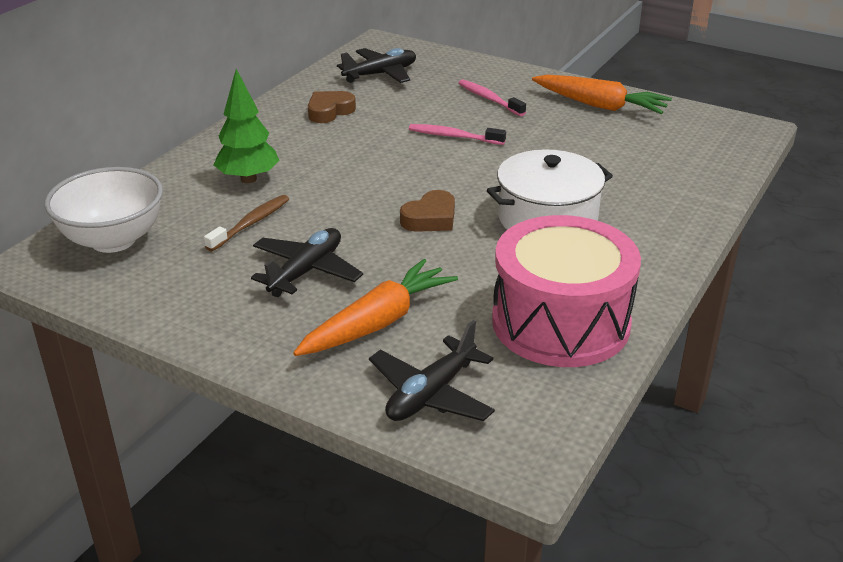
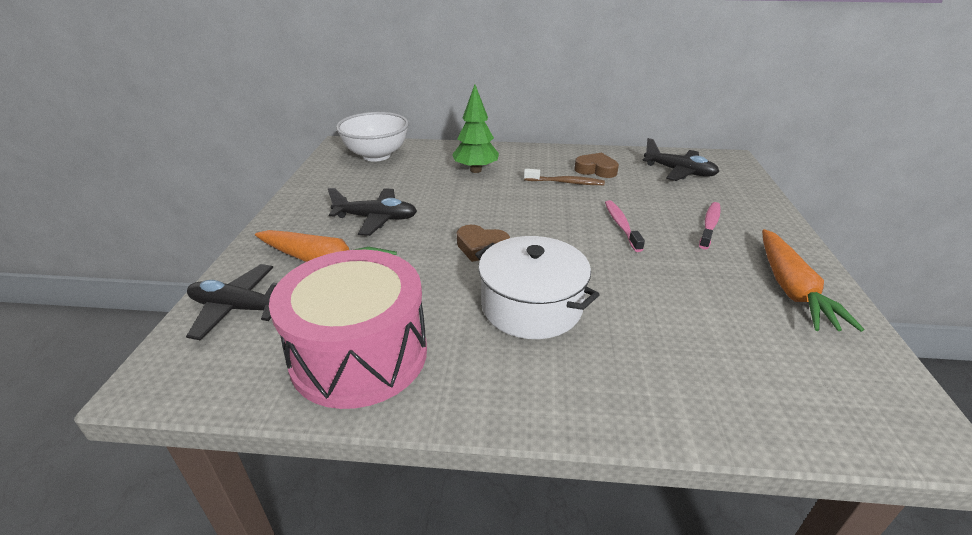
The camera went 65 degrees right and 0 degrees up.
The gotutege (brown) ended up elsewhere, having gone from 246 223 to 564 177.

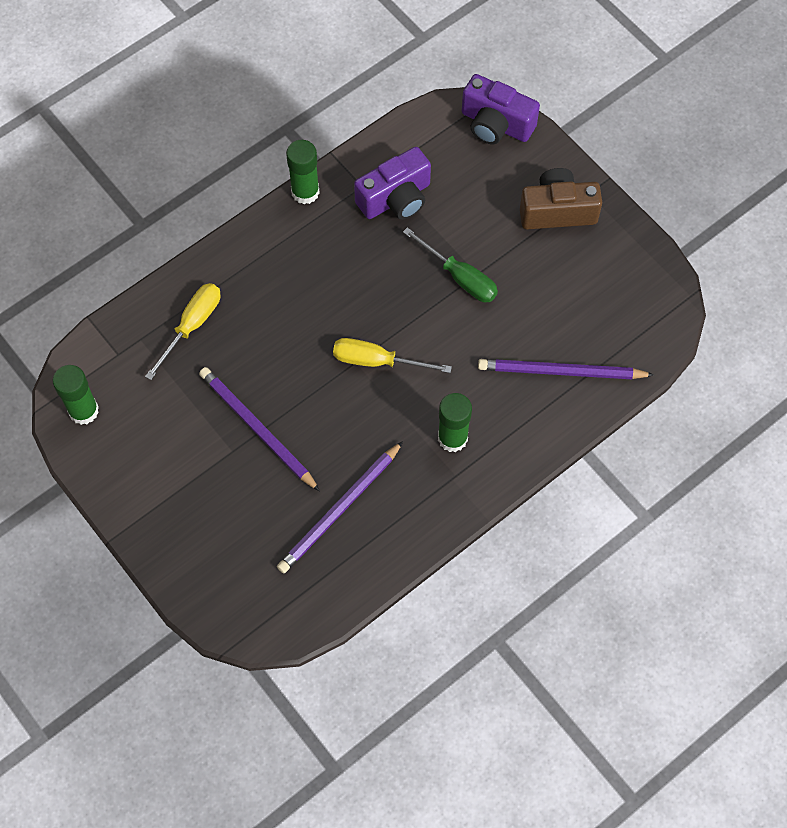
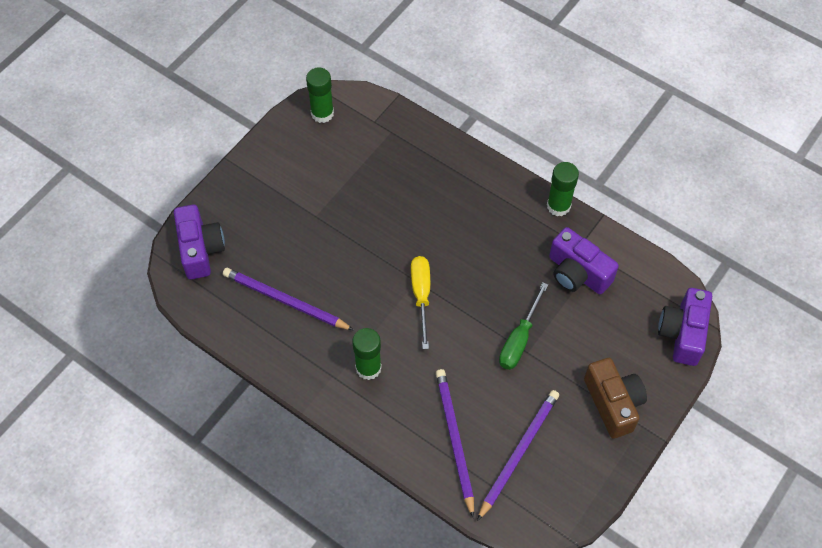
The camera went 75 degrees right and 5 degrees down.
The second view lost the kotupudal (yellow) at 182 331.
The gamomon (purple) ended up elsewhere, having gone from 259 429 to 518 455.
The second view gained the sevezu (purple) at 199 242.

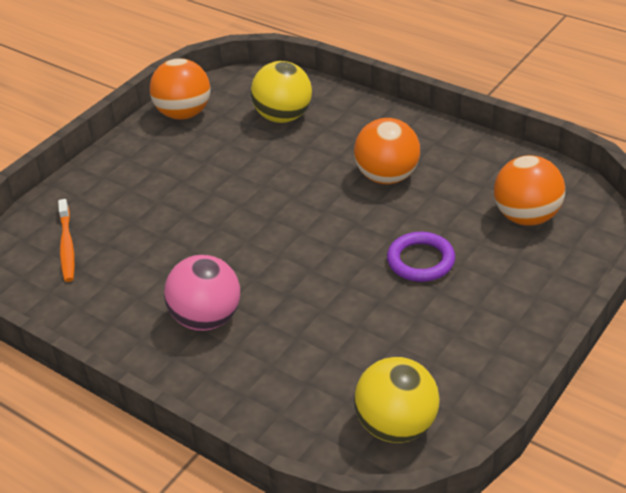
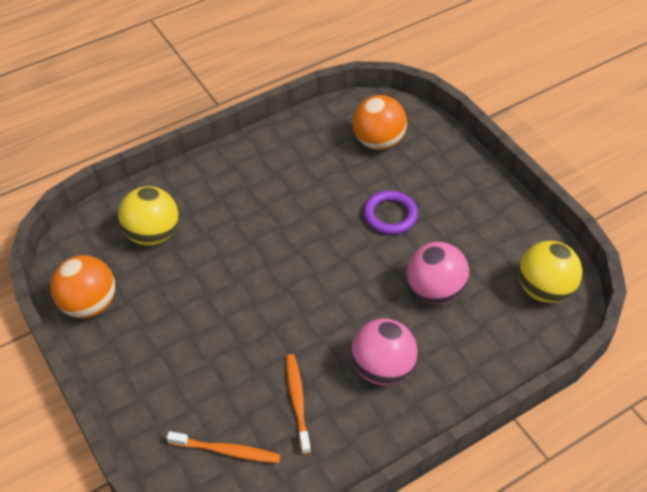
The camera went 70 degrees left and 10 degrees up.
The second view lost the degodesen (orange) at 387 151.
The second view gained the gotutege (orange) at 298 404.
The second view gained the degodesen (pink) at 438 273.

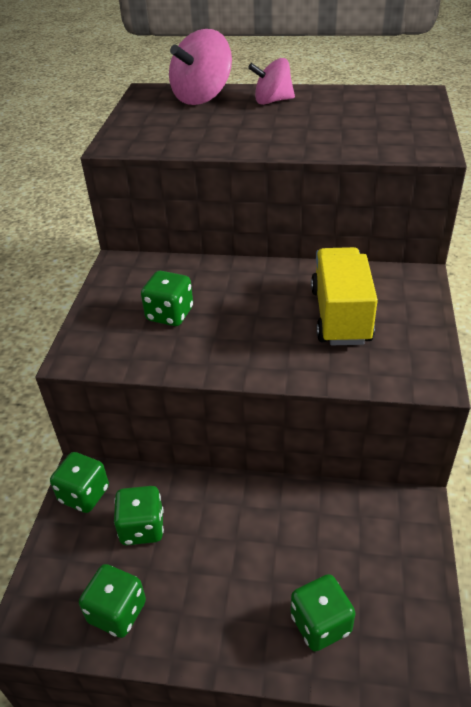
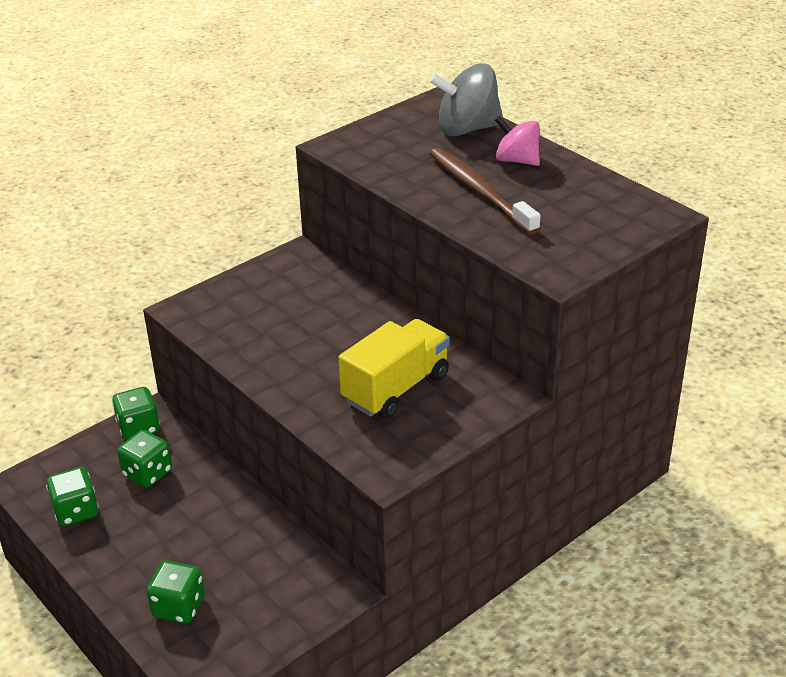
The camera went 40 degrees right and 5 degrees down.
The second view lost the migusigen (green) at 167 298.
What was the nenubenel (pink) at 200 67 turned into the nenubenel (grey) at 466 99.
The second view gained the gotutege (brown) at 485 191.

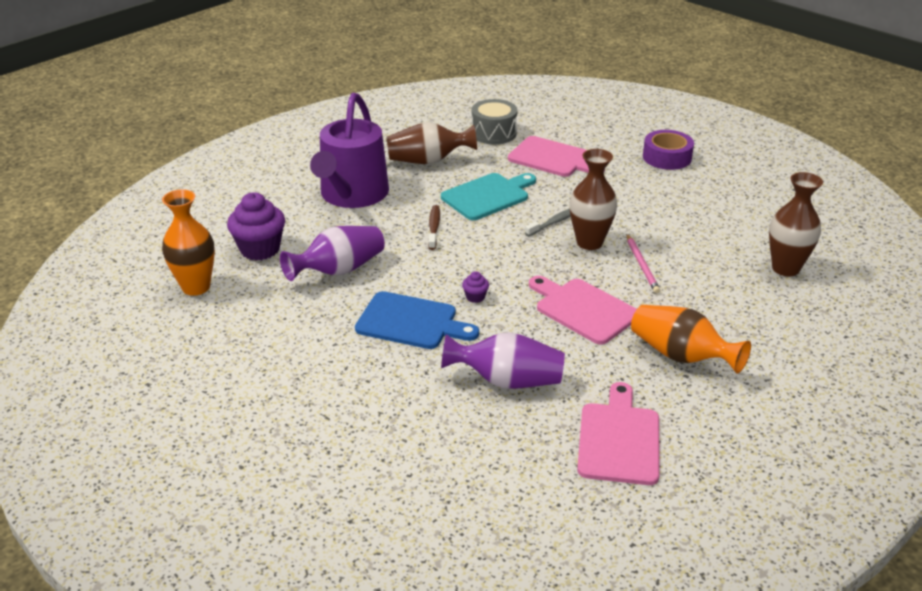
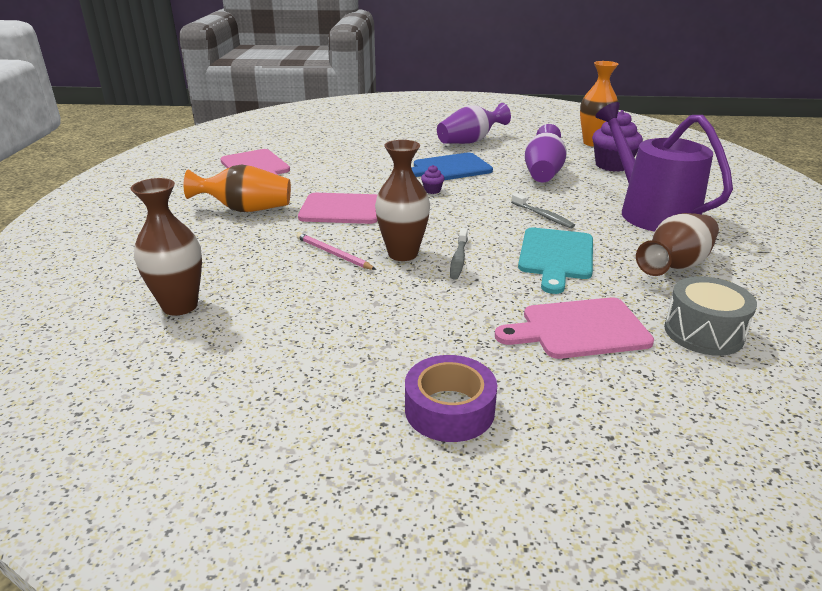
The camera went 140 degrees right and 5 degrees down.
What was the gotutege (brown) at 434 227 turned into the gotutege (grey) at 543 210.
The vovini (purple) ended up elsewhere, having gone from 503 360 to 474 123.

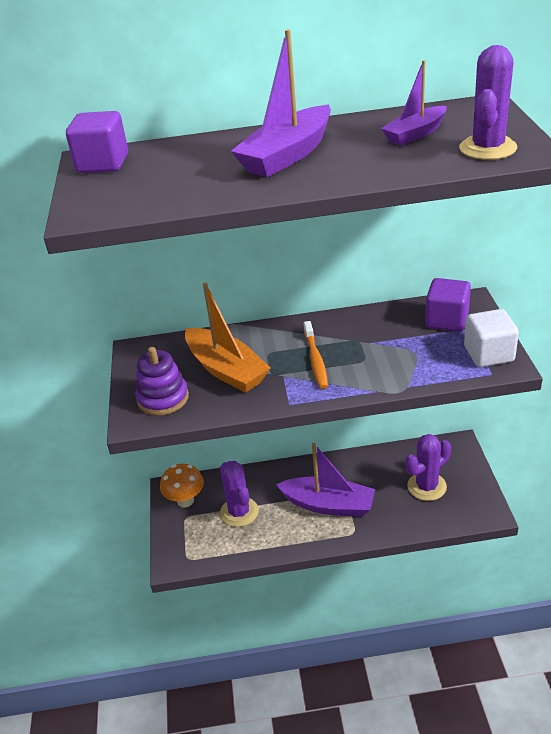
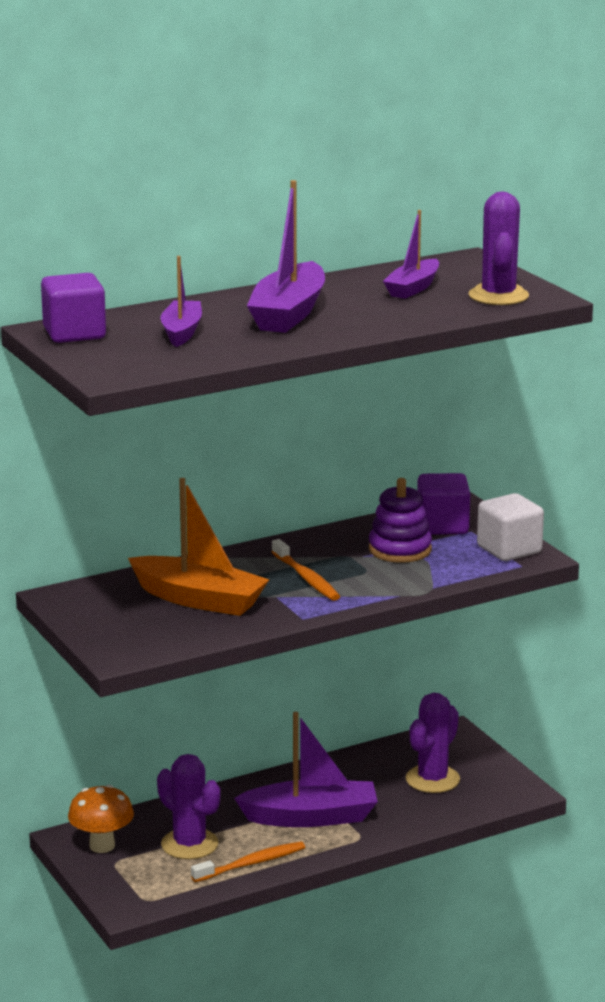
The camera went 25 degrees left and 15 degrees down.
The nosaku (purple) ended up elsewhere, having gone from 162 381 to 400 520.
The second view gained the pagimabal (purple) at 181 301.
The second view gained the gotutege (orange) at 248 861.

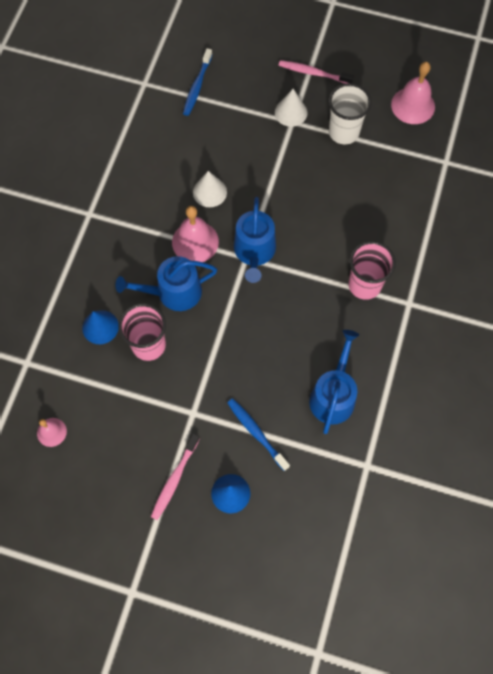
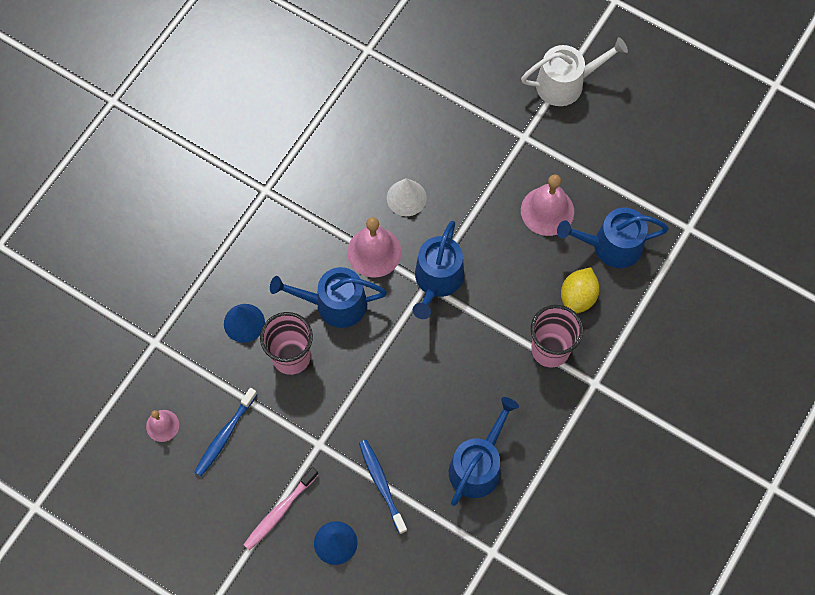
The camera went 15 degrees right and 0 degrees up.
The gotutege (blue) ended up elsewhere, having gone from 197 82 to 225 432.
The second view lost the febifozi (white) at 291 108.
Where the gotutege (pink) stood at 316 72, the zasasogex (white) came to stand at 574 71.
The second view lost the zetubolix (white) at 350 113.
The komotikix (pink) ended up elsewhere, having gone from 413 93 to 547 205.
The second view gained the zasasogex (blue) at 613 238.
The second view gained the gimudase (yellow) at 580 290.

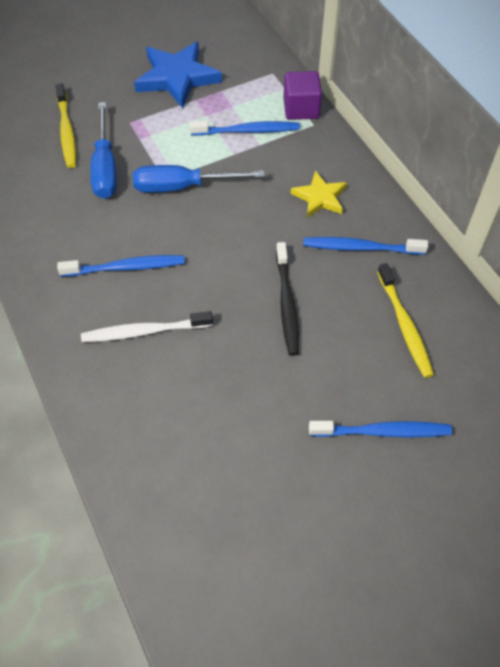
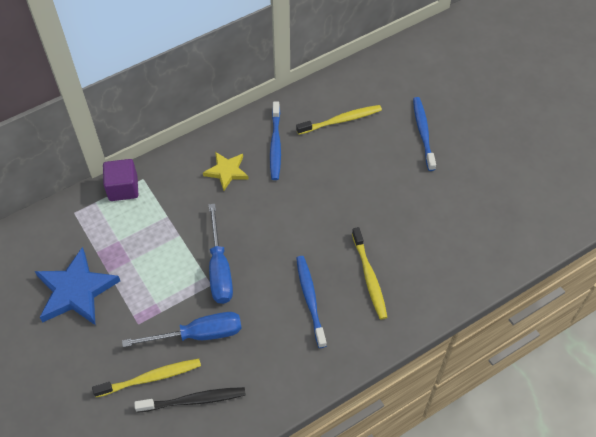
The camera went 95 degrees left and 0 degrees up.
What was the gotutege (white) at 147 326 turned into the gotutege (yellow) at 369 273.
The second view lost the gotutege (blue) at 245 128.
The gotutege (black) ended up elsewhere, having gone from 287 299 to 190 400.

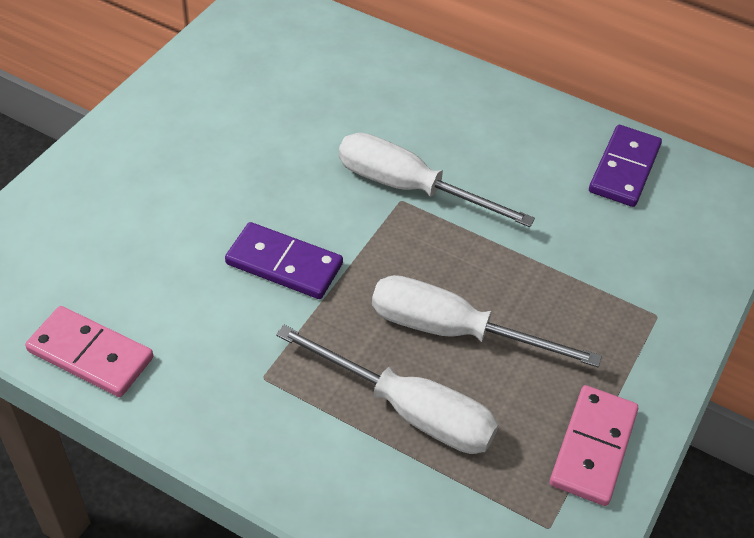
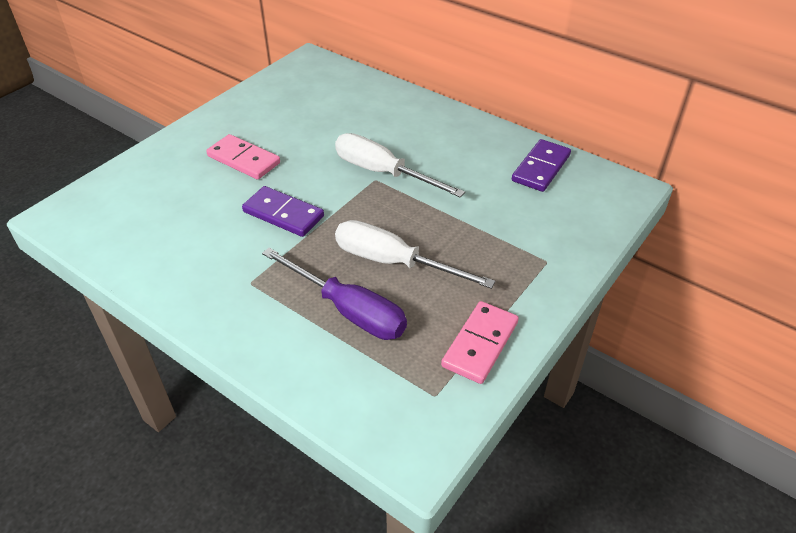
The camera went 10 degrees right and 5 degrees down.
The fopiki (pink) ended up elsewhere, having gone from 89 351 to 243 157.
What was the kotupudal (white) at 387 389 turned into the kotupudal (purple) at 334 294.

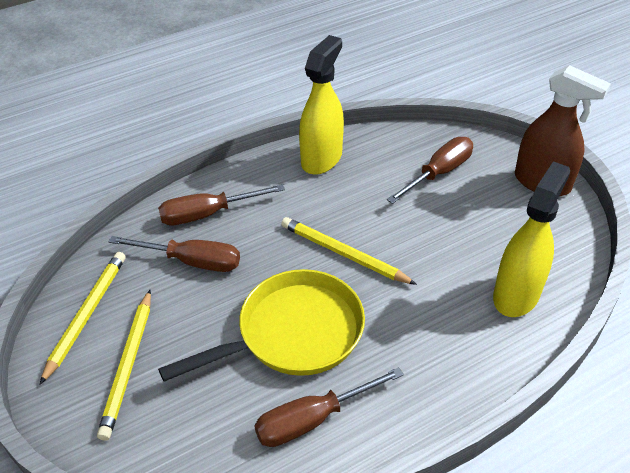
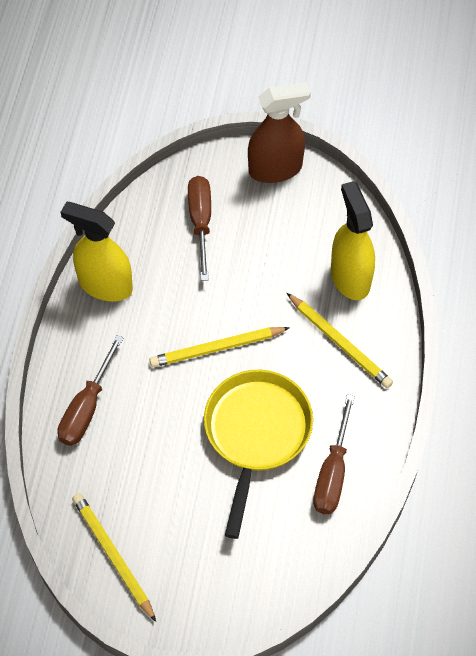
The camera went 50 degrees left and 15 degrees up.
The gamomon (yellow) ended up elsewhere, having gone from 124 365 to 340 340.
The second view lost the kotupudal (brown) at 174 254.
The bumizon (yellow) at 321 105 ended up facing another way, 45 degrees counterclockwise from before.

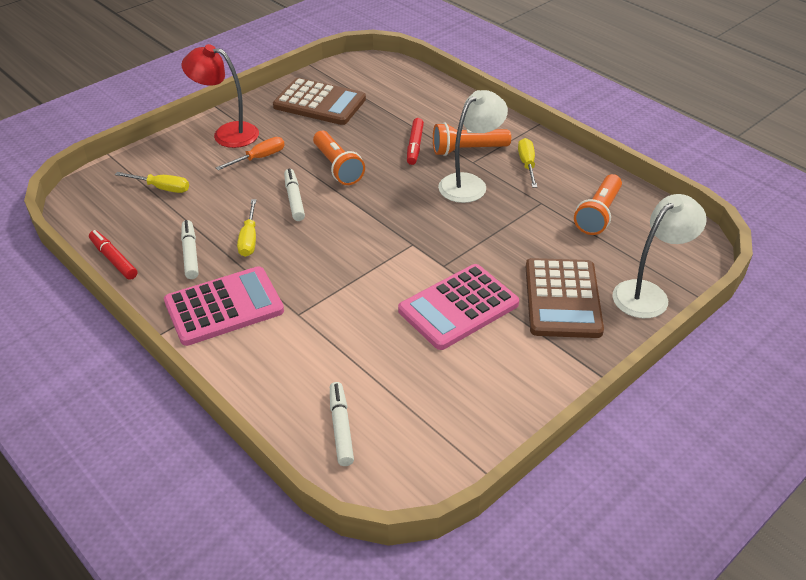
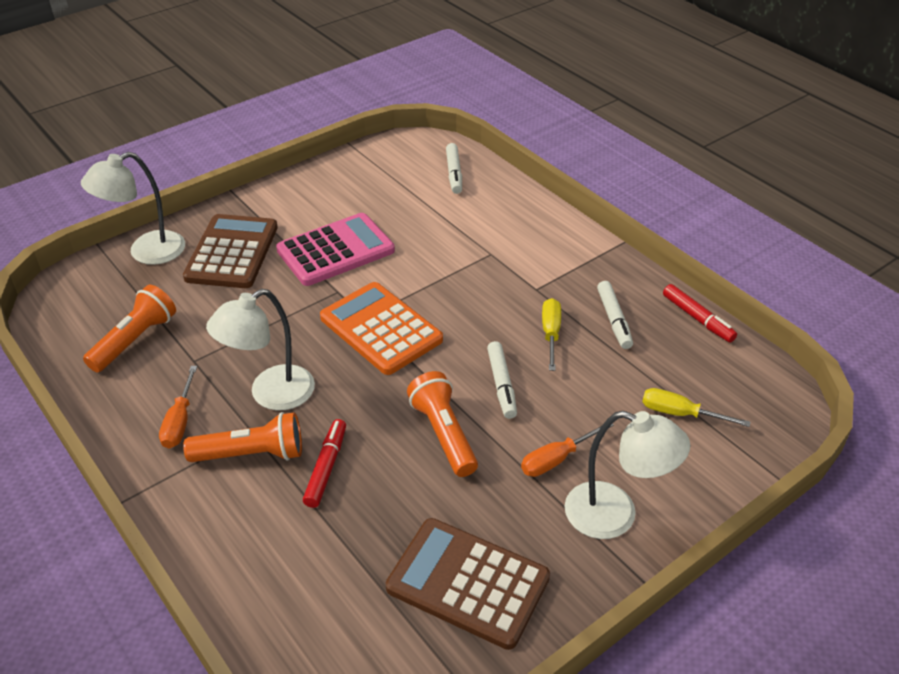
The camera went 175 degrees left and 0 degrees up.
The second view lost the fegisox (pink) at 224 306.
What was the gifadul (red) at 220 96 turned into the gifadul (white) at 627 475.
What was the kotupudal (yellow) at 527 163 turned into the kotupudal (orange) at 178 407.
The second view gained the fegisox (orange) at 381 328.

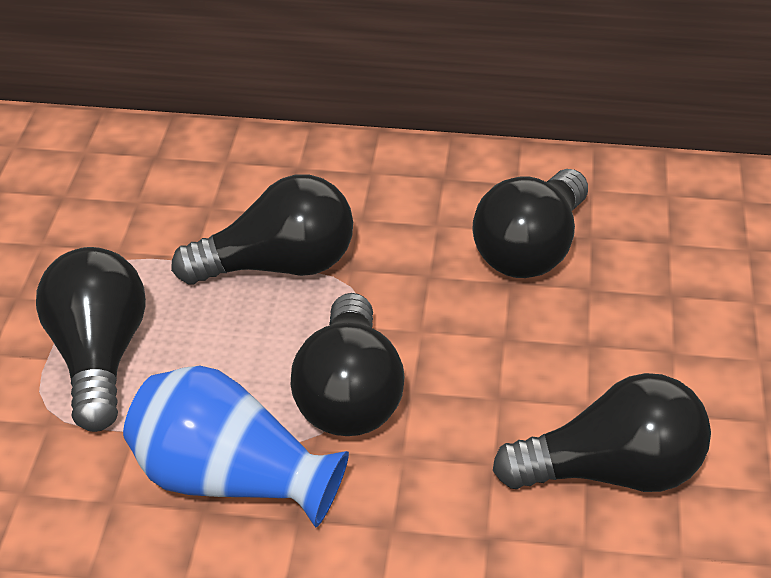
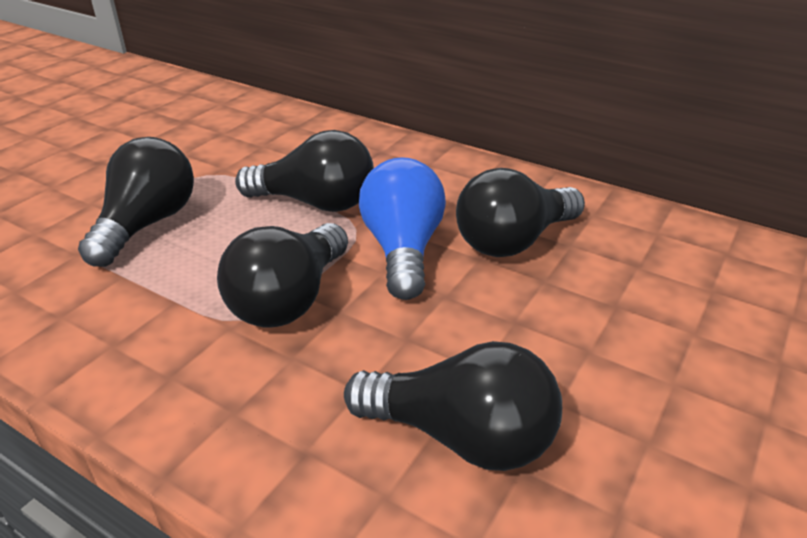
The camera went 25 degrees right and 5 degrees down.
The second view lost the vovini (blue) at 236 446.
The second view gained the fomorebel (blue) at 402 228.

